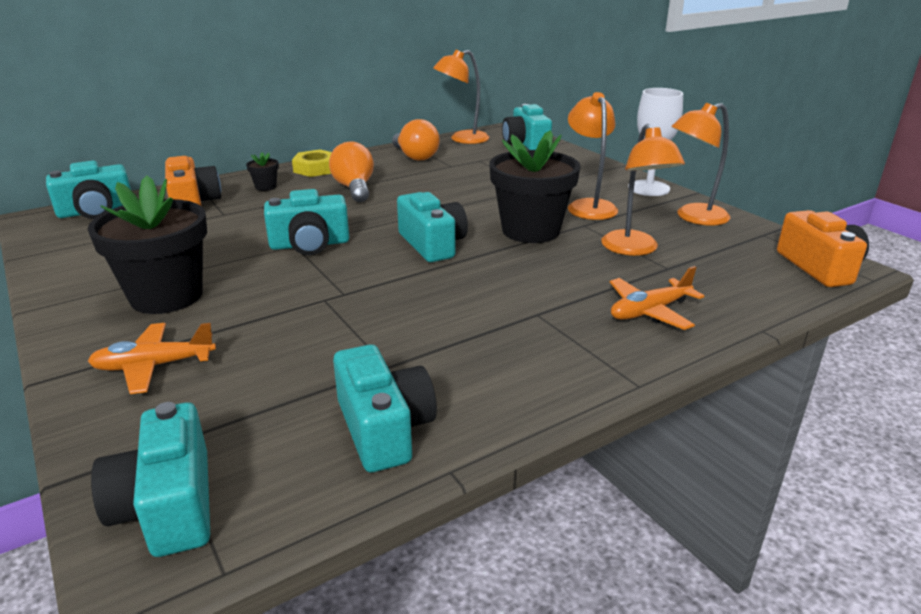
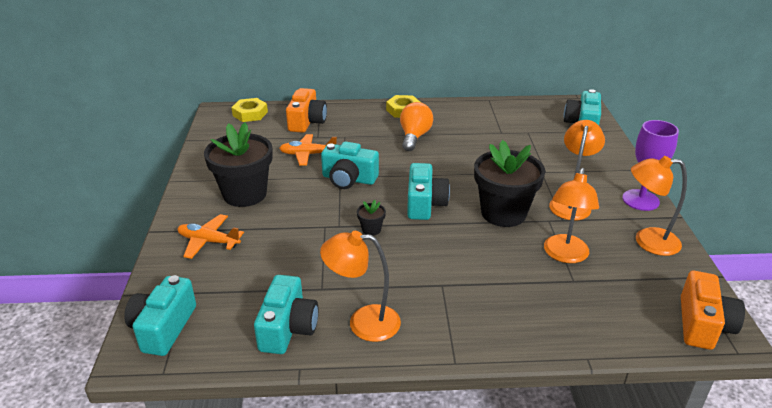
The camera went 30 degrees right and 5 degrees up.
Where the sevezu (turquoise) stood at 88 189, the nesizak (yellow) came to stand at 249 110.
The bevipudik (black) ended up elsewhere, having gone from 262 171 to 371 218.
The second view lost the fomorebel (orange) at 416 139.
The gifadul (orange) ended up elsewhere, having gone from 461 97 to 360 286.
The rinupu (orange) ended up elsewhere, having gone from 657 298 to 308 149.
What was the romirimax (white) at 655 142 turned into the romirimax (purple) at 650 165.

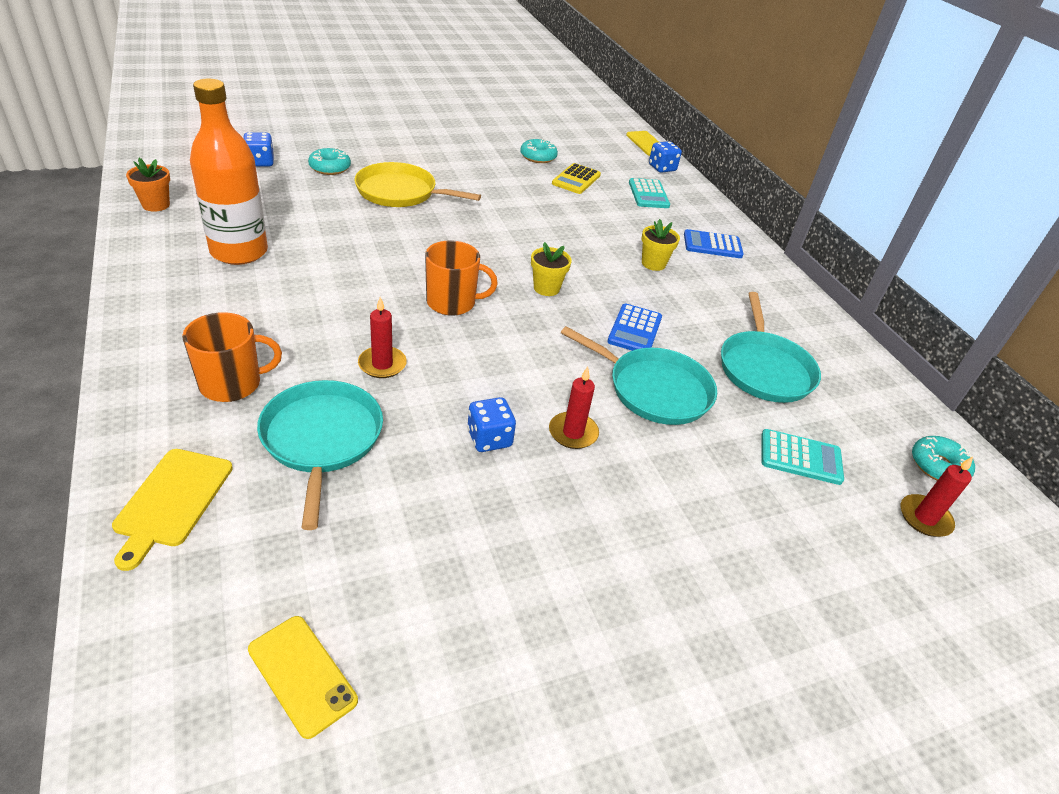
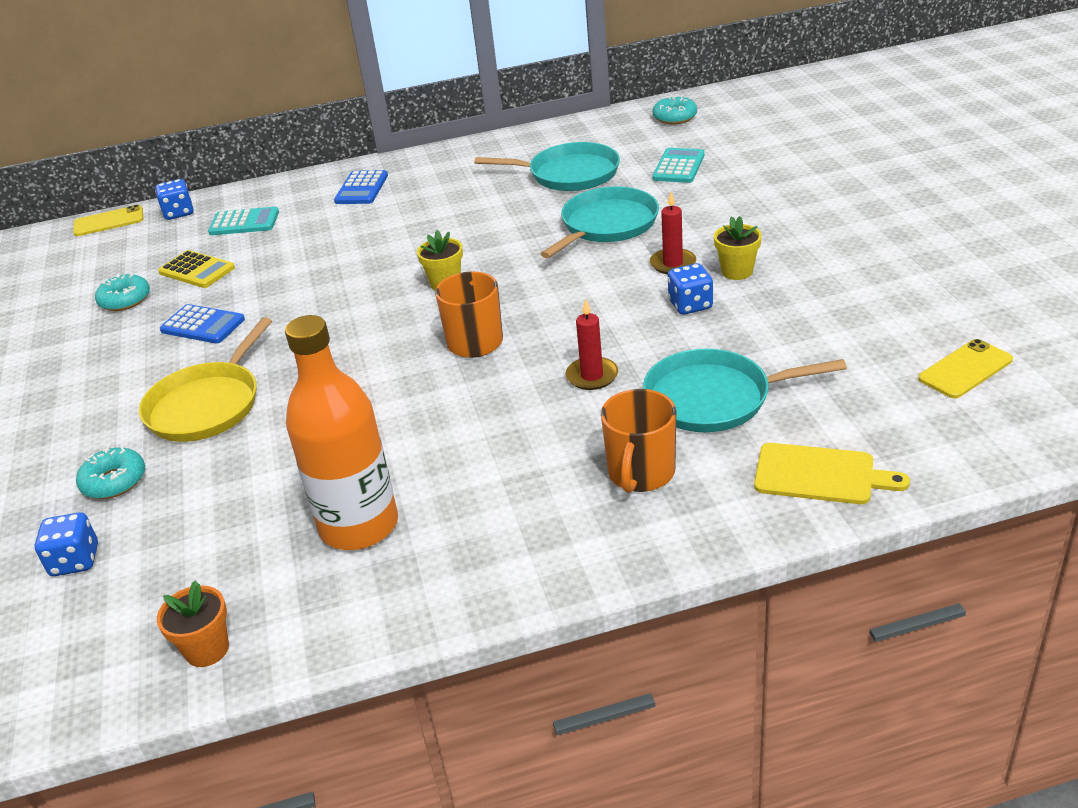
The camera went 75 degrees left and 5 degrees down.
The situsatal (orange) at 232 357 ended up facing another way, 150 degrees counterclockwise from before.
The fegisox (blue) ended up elsewhere, having gone from 634 327 to 202 324.
The bevipudik (yellow) ended up elsewhere, having gone from 661 245 to 738 248.
The second view lost the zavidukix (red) at 937 496.

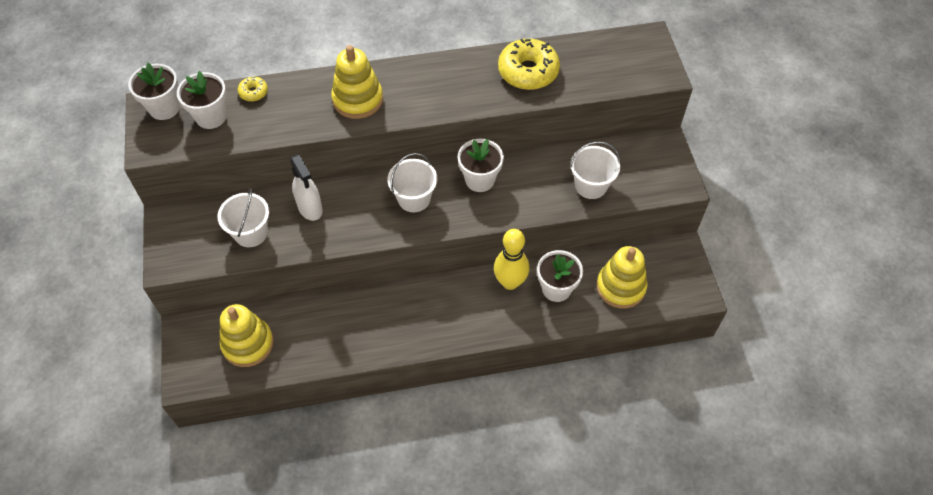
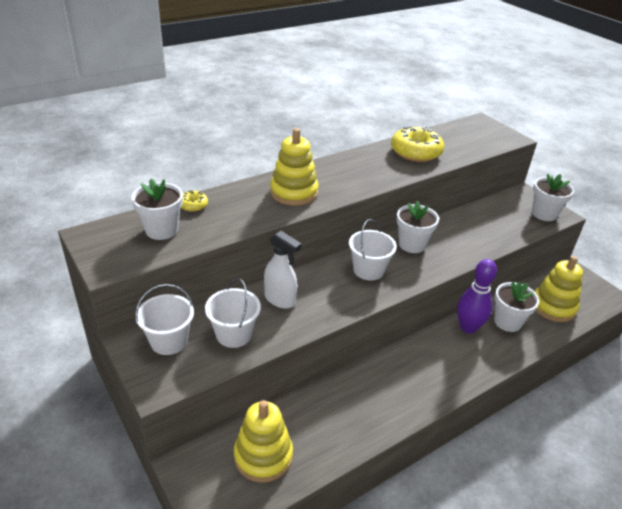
The camera went 25 degrees left and 20 degrees down.
The bevipudik (white) ended up elsewhere, having gone from 154 91 to 553 197.
What was the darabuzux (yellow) at 511 259 turned into the darabuzux (purple) at 477 296.
The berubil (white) ended up elsewhere, having gone from 595 170 to 164 319.

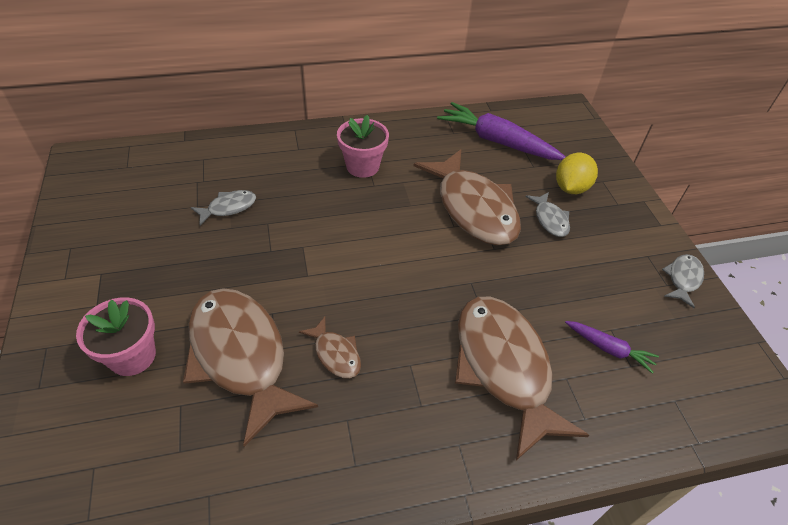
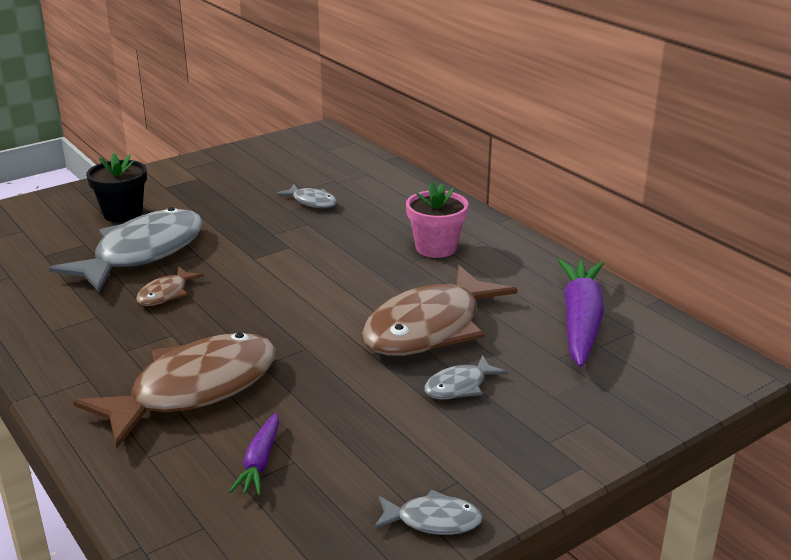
The camera went 70 degrees right and 20 degrees down.
What was the bevipudik (pink) at 116 337 turned into the bevipudik (black) at 116 187.
What was the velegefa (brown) at 250 367 turned into the velegefa (grey) at 126 249.
The second view lost the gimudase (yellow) at 577 173.

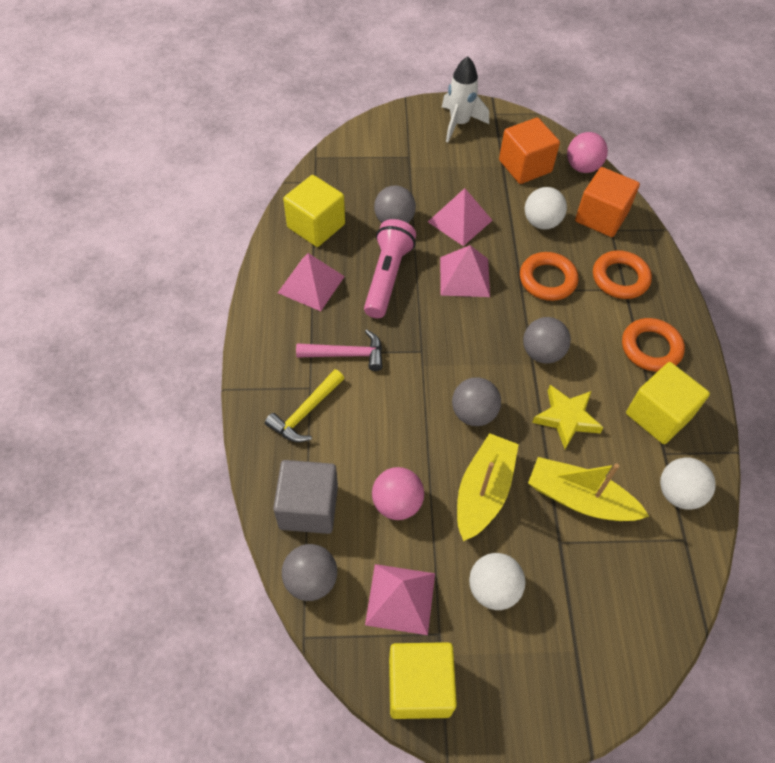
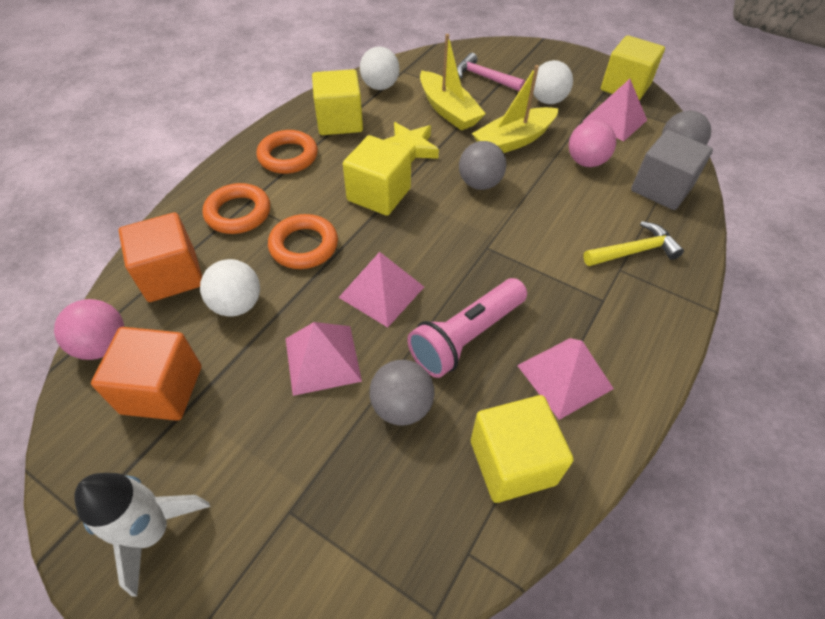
The camera went 145 degrees left and 5 degrees down.
The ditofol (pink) ended up elsewhere, having gone from 339 350 to 491 72.
Where the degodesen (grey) stood at 547 340, the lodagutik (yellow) came to stand at 377 175.

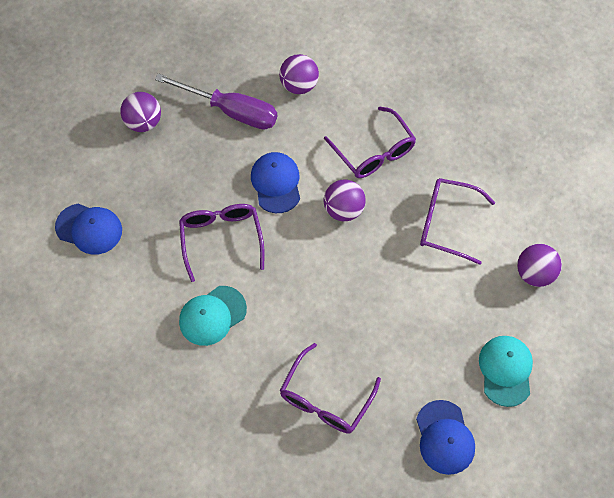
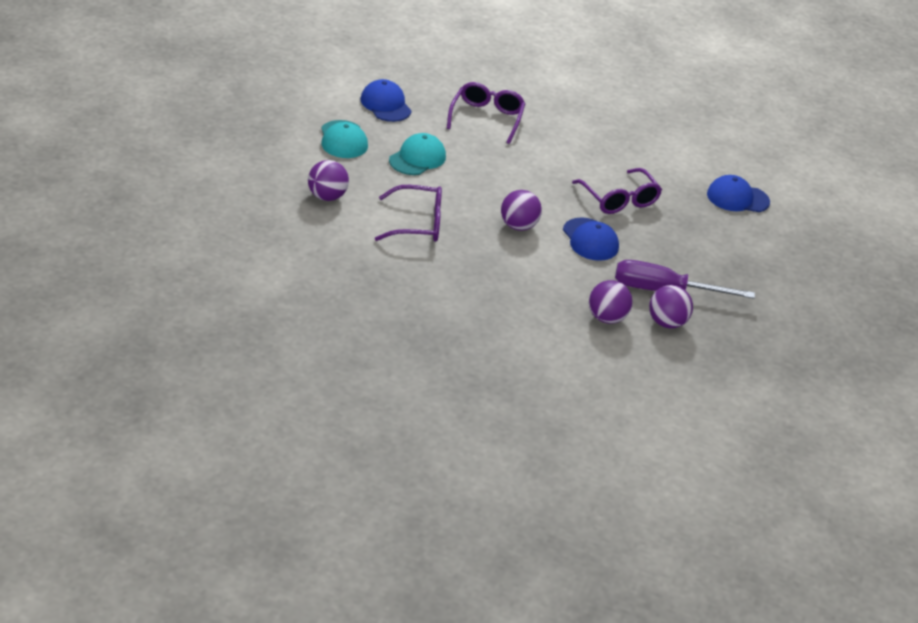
The camera went 160 degrees right and 25 degrees down.
The degodesen (purple) ended up elsewhere, having gone from 140 112 to 671 306.
The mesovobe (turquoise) ended up elsewhere, having gone from 213 316 to 417 154.
The second view lost the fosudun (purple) at 370 142.

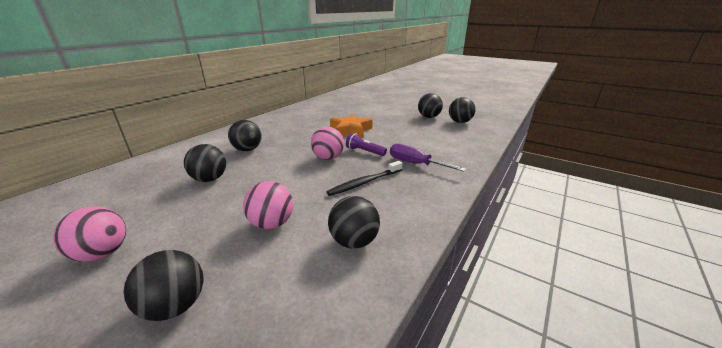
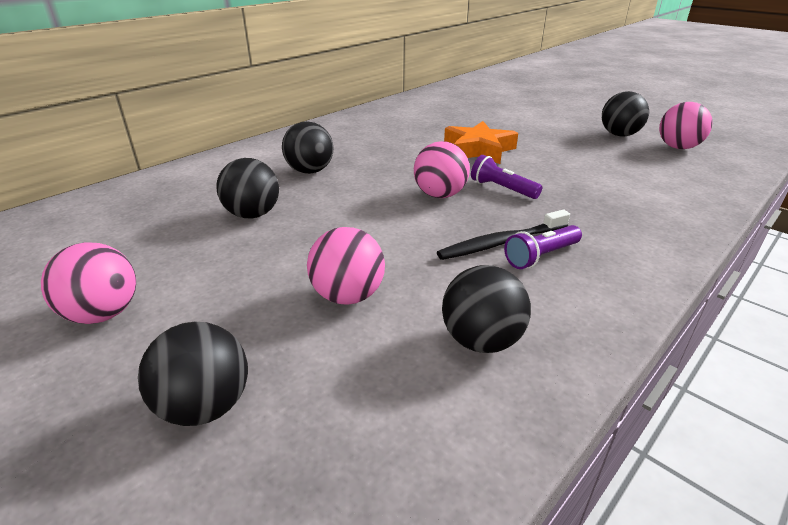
The camera went 10 degrees right and 5 degrees up.
The second view lost the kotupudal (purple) at 428 157.
What was the degodesen (black) at 462 110 turned into the degodesen (pink) at 685 125.
The second view gained the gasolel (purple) at 543 247.

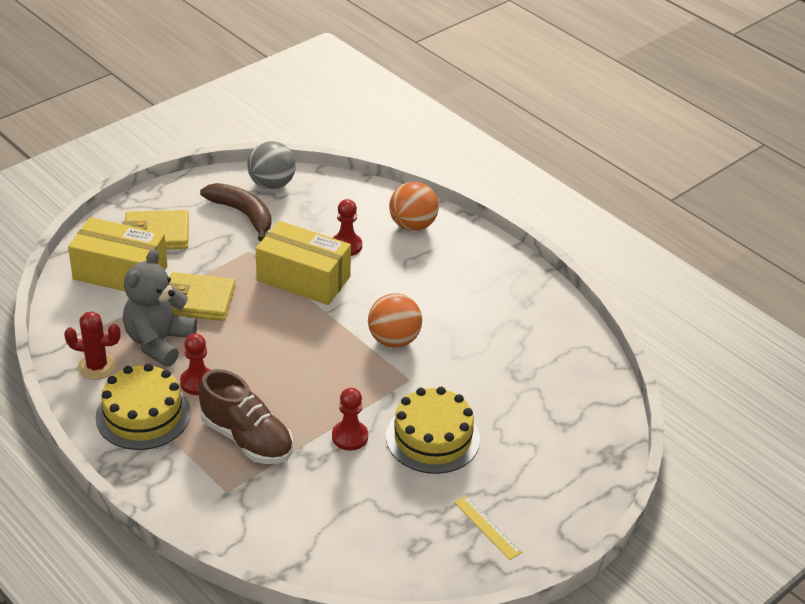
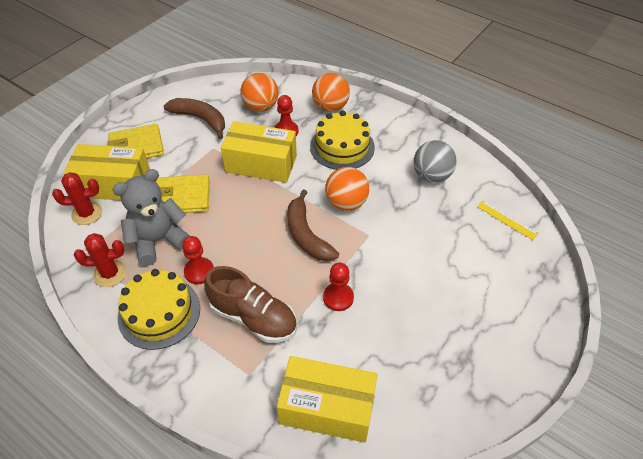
The camera went 10 degrees left and 10 degrees up.
The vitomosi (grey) at 160 308 ended up facing another way, 45 degrees clockwise from before.
The degodesen (grey) ended up elsewhere, having gone from 271 165 to 435 161.
The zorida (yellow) ended up elsewhere, having gone from 433 430 to 342 140.
The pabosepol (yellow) ended up elsewhere, having gone from 488 527 to 508 220.
The second view gained the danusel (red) at 77 198.
The second view gained the degodesen (orange) at 259 92.
The second view gained the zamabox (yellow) at 327 399.
The second view gained the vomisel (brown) at 313 225.

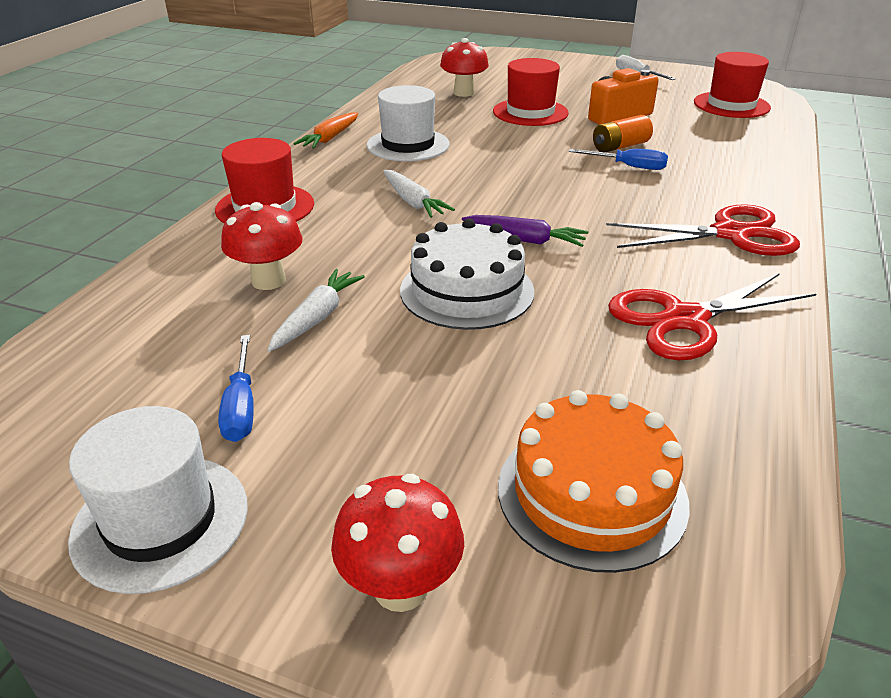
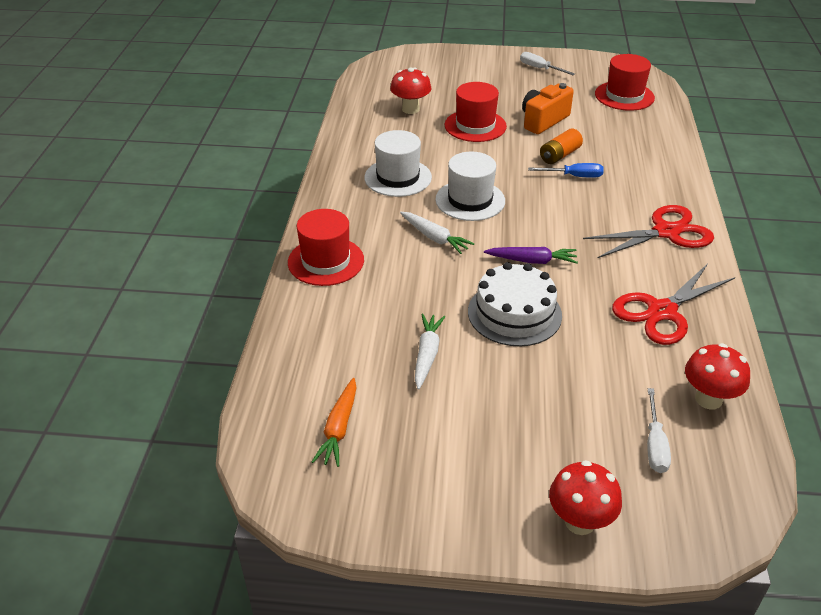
The camera went 15 degrees left and 5 degrees up.
The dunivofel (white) ended up elsewhere, having gone from 158 500 to 470 186.
The second view lost the kotupudal (blue) at 236 388.
The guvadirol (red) ended up elsewhere, having gone from 261 246 to 717 376.
The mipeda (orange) ended up elsewhere, having gone from 325 131 to 334 422.
Where the zorida (orange) stood at 594 481, the kotupudal (white) came to stand at 659 430.

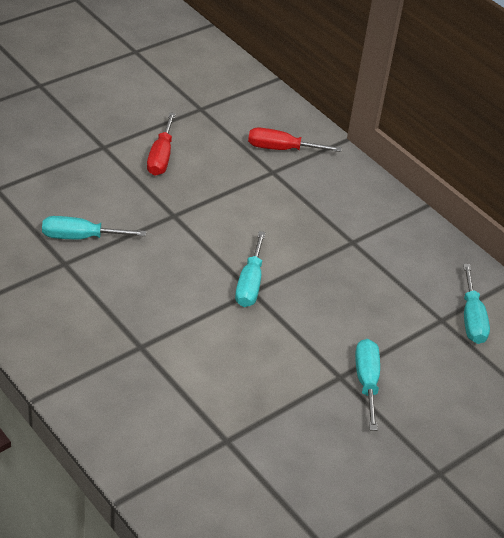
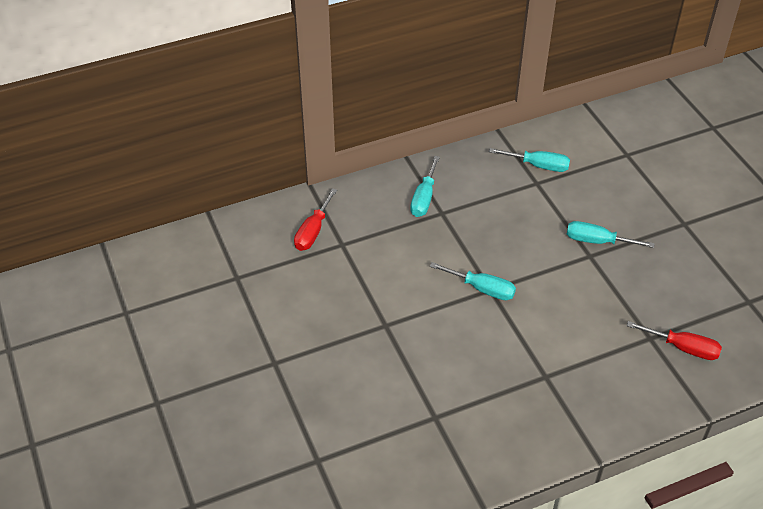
The camera went 70 degrees left and 5 degrees up.
The kotupudal (turquoise) ended up elsewhere, having gone from 94 227 to 425 186.
The kotupudal (red) ended up elsewhere, having gone from 161 144 to 674 340.

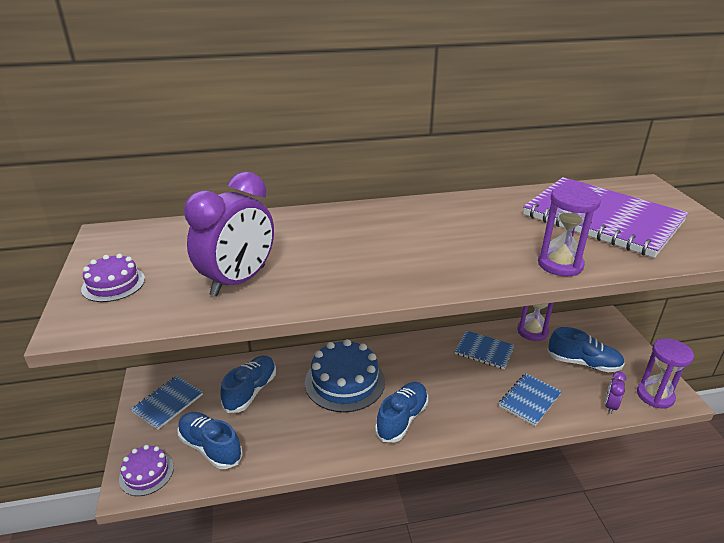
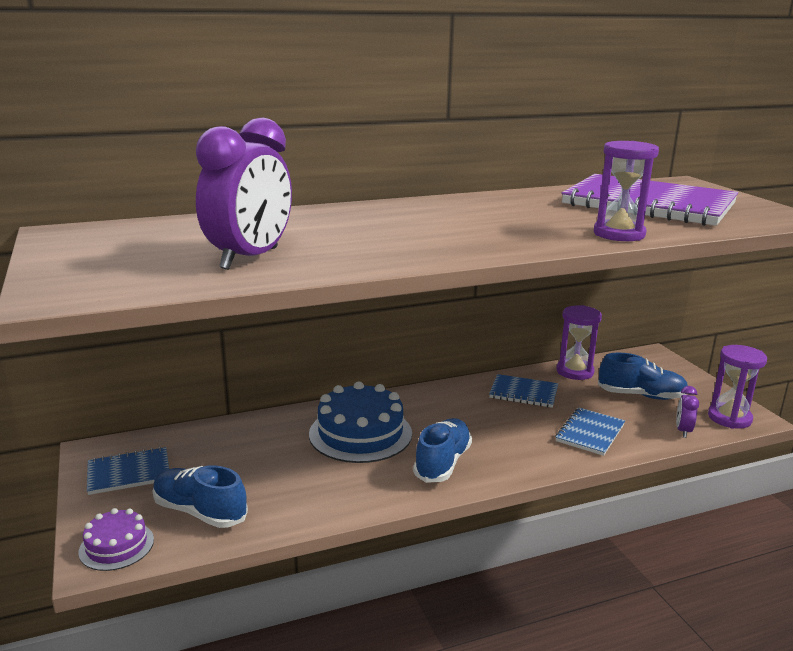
The camera went 10 degrees left and 10 degrees down.
The second view lost the zorida (purple) at 113 278.
The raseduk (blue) at 167 403 ended up facing another way, 45 degrees clockwise from before.
The second view lost the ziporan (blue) at 248 384.

